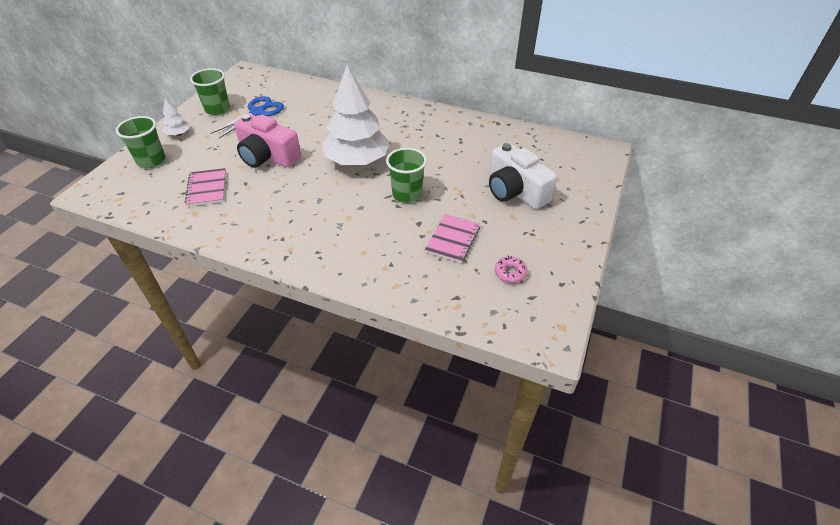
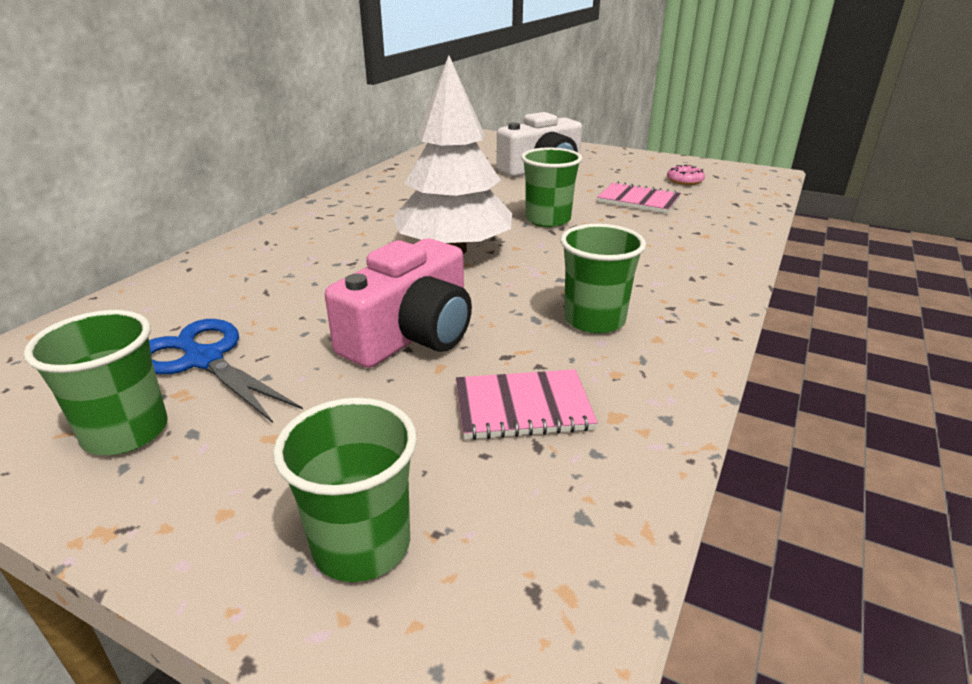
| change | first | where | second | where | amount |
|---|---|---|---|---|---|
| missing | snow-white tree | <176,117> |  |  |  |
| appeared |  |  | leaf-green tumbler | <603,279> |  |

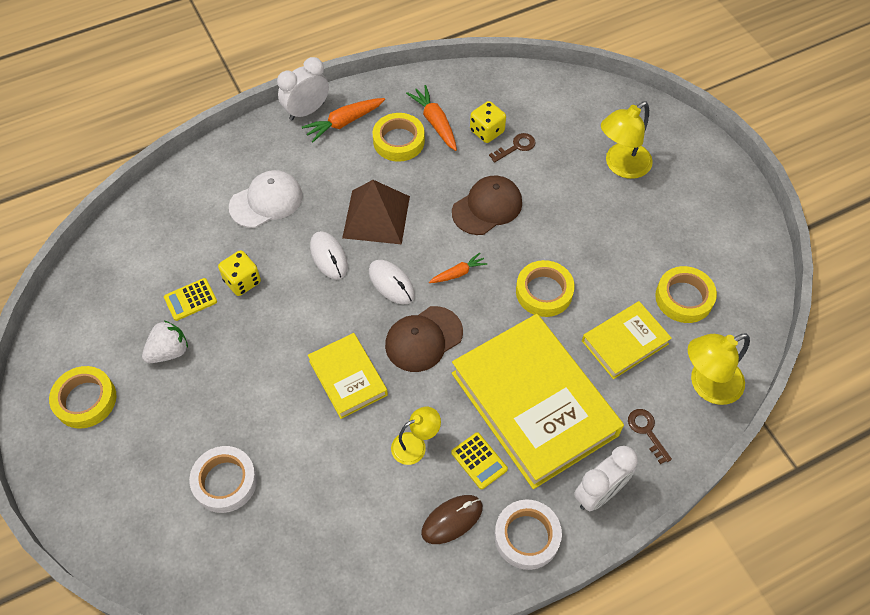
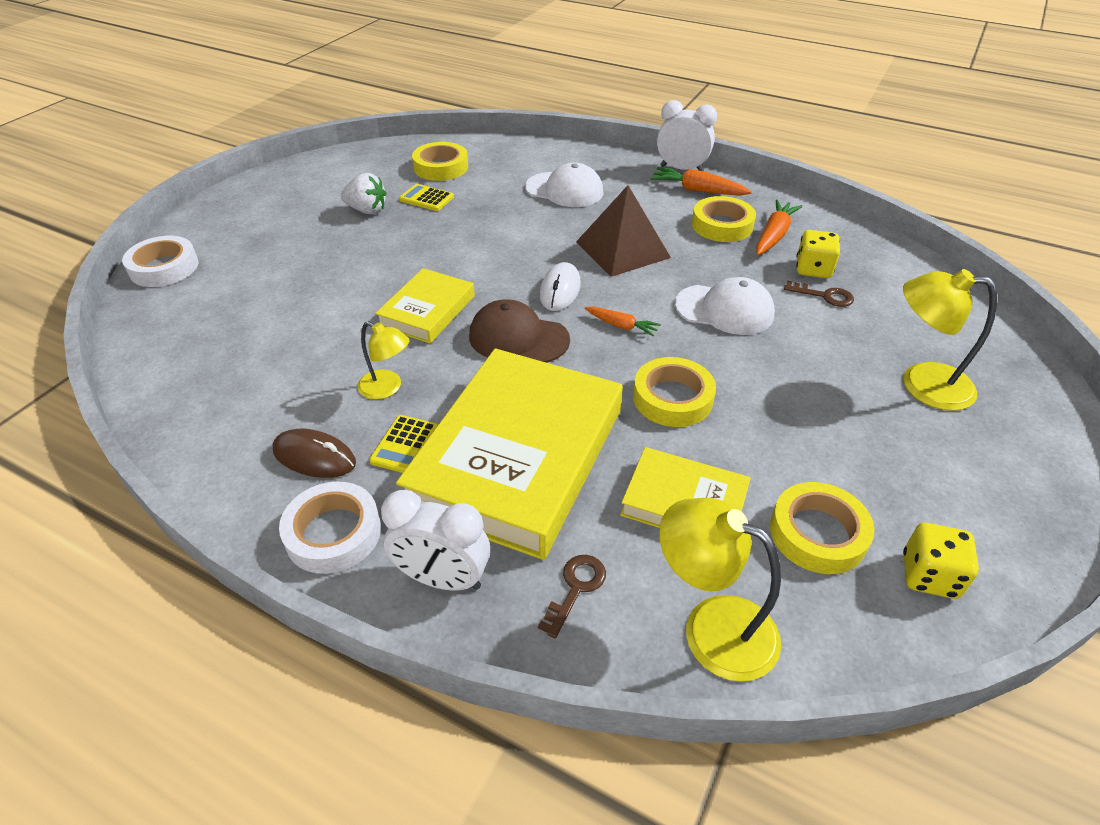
| change | first | where | second | where | amount |
|---|---|---|---|---|---|
| colour | dark brown baseball cap | <487,205> | snow-white baseball cap | <725,306> |  |
| missing | snow-white computer mouse | <329,255> |  |  |  |
| relocated | golden die | <239,273> |  | <941,561> |  |
| relocated | golden tape | <82,397> |  | <440,161> |  |
| relocated | snow-white tape | <223,479> |  | <160,261> |  |

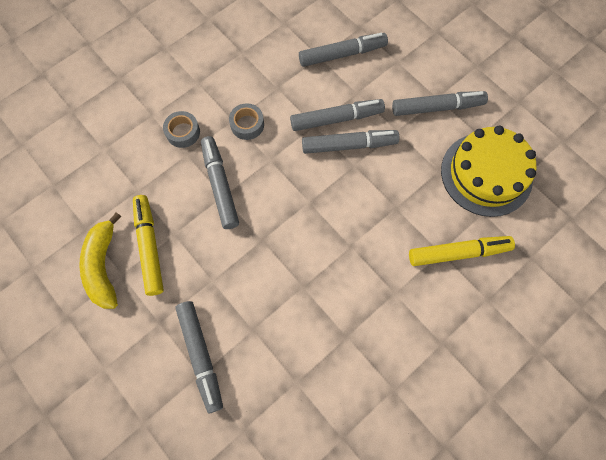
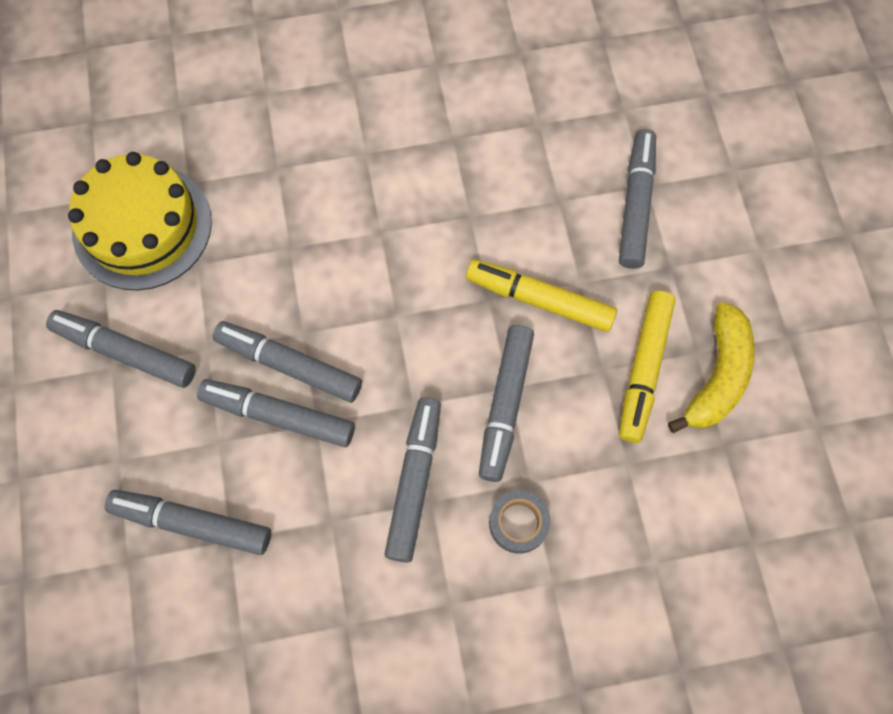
| change | first | where | second | where | amount |
|---|---|---|---|---|---|
| exchanged | gray tape | <246,121> | gray marker pen | <412,480> |  |
| relocated | golden marker pen | <462,251> |  | <541,295> |  |

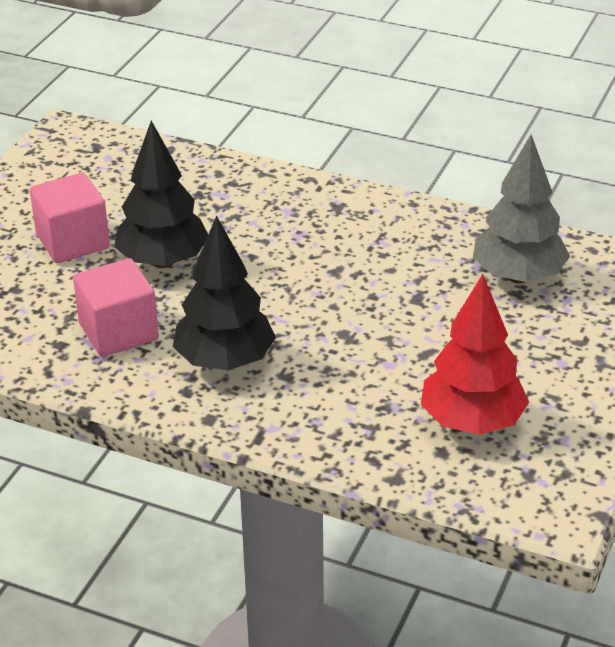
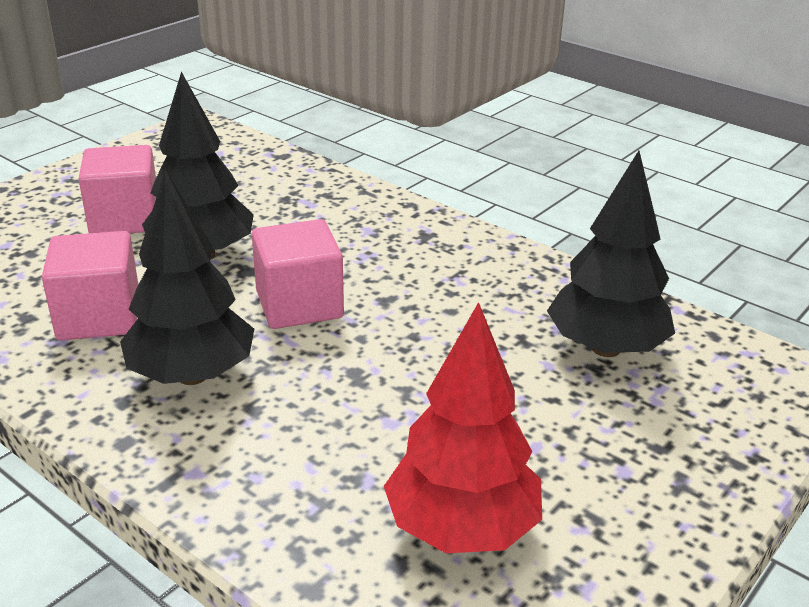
| change | first | where | second | where | amount |
|---|---|---|---|---|---|
| colour | gray tree | <521,209> | black tree | <611,254> |  |
| appeared |  |  | pink cube | <298,274> |  |

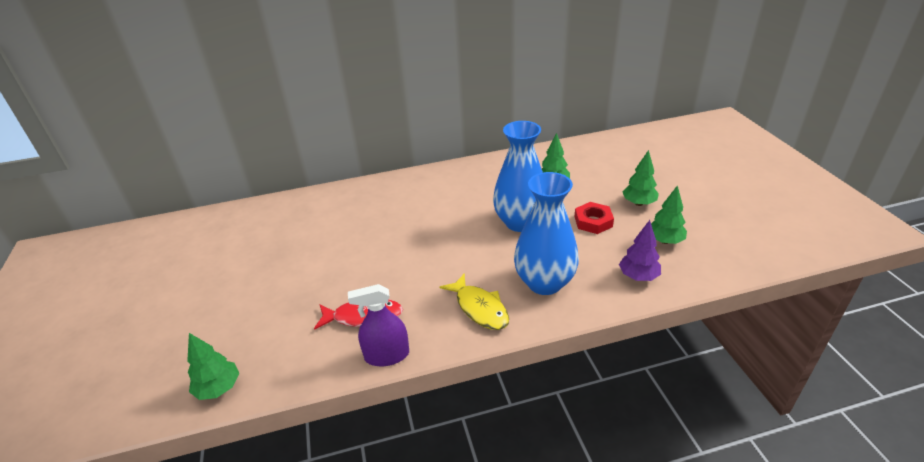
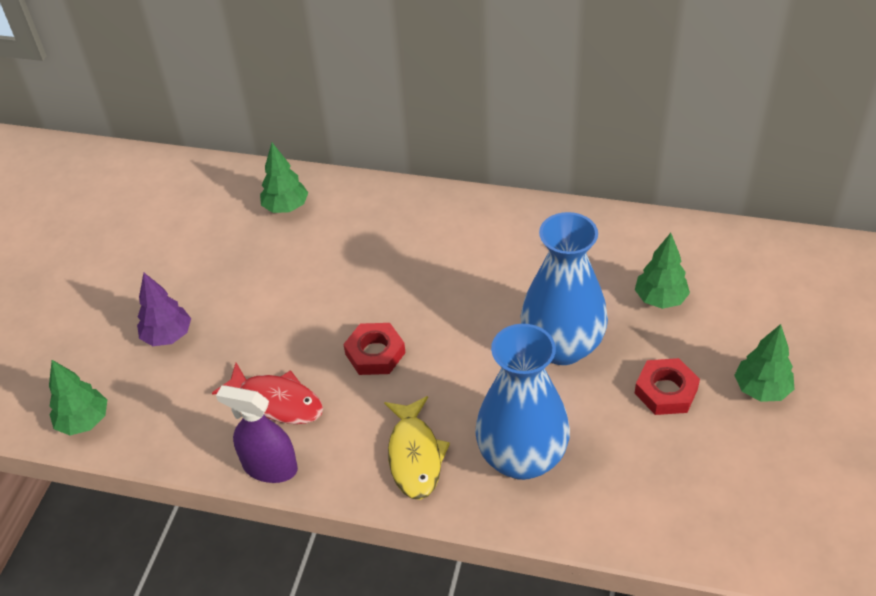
| change | first | where | second | where | amount |
|---|---|---|---|---|---|
| relocated | leaf-green tree | <669,214> |  | <284,178> |  |
| relocated | purple tree | <640,250> |  | <164,309> |  |
| appeared |  |  | red hexagon nut | <374,349> |  |

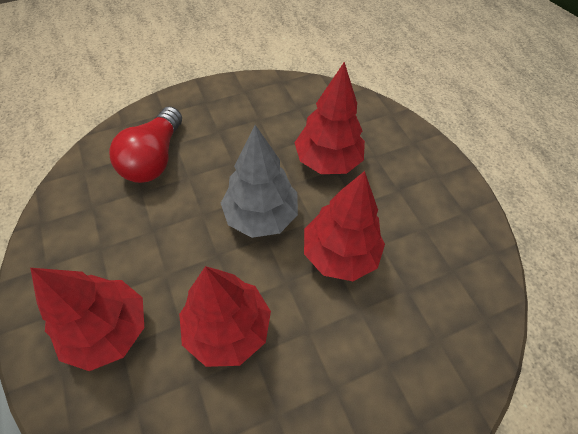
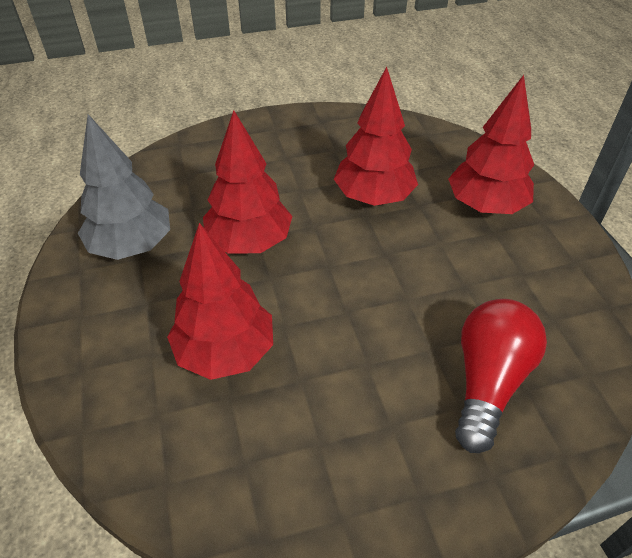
| change | first | where | second | where | amount |
|---|---|---|---|---|---|
| relocated | gray tree | <259,181> |  | <124,187> |  |

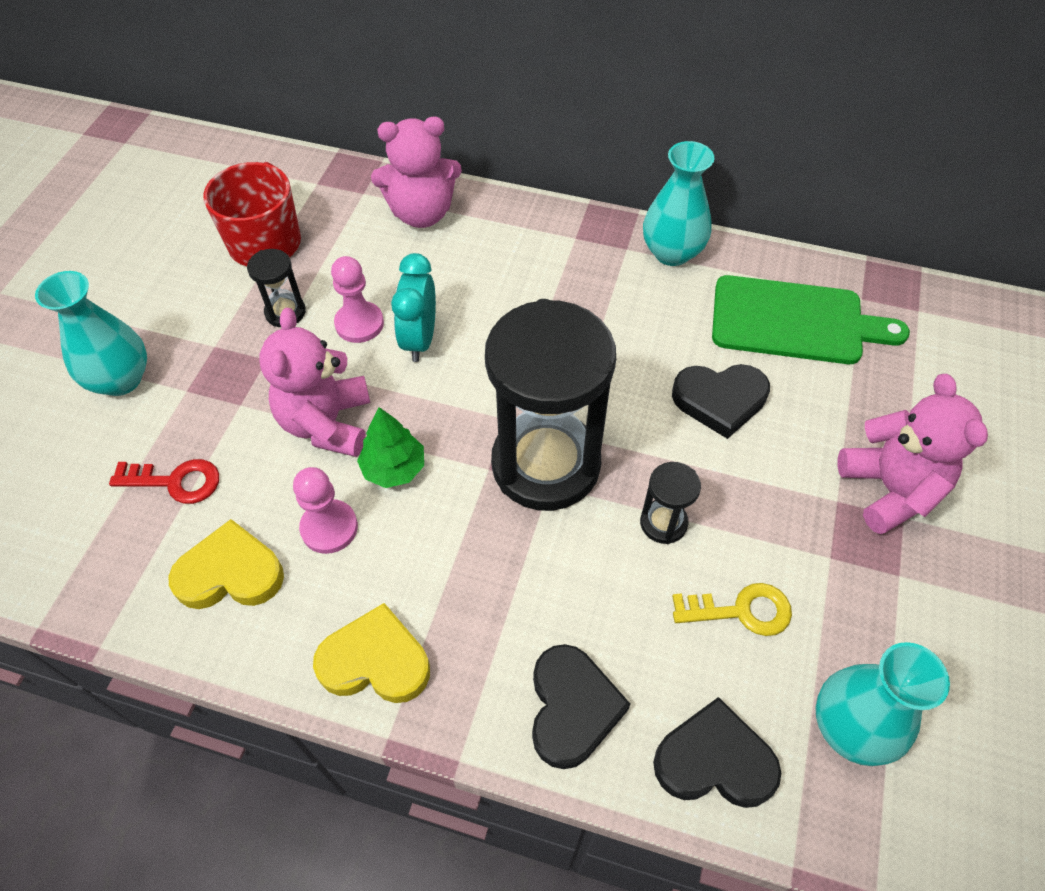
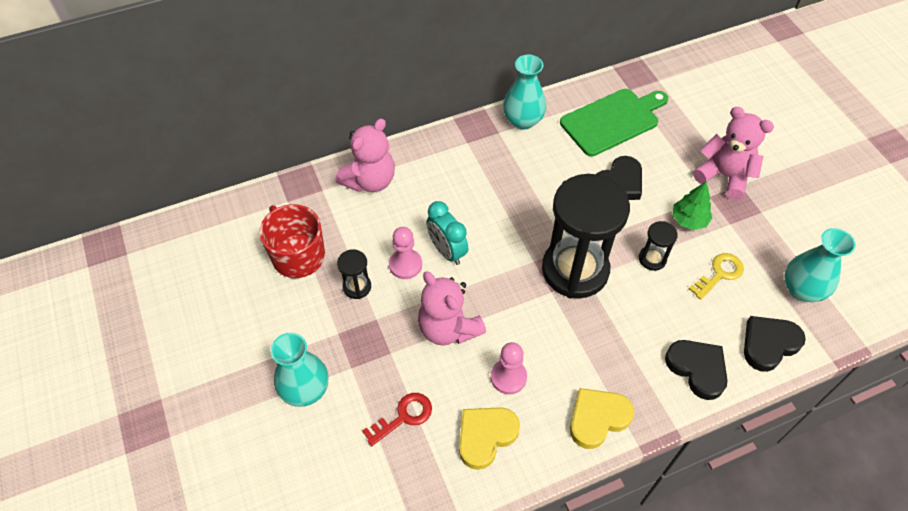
| change | first | where | second | where | amount |
|---|---|---|---|---|---|
| relocated | leaf-green tree | <390,447> |  | <692,205> |  |

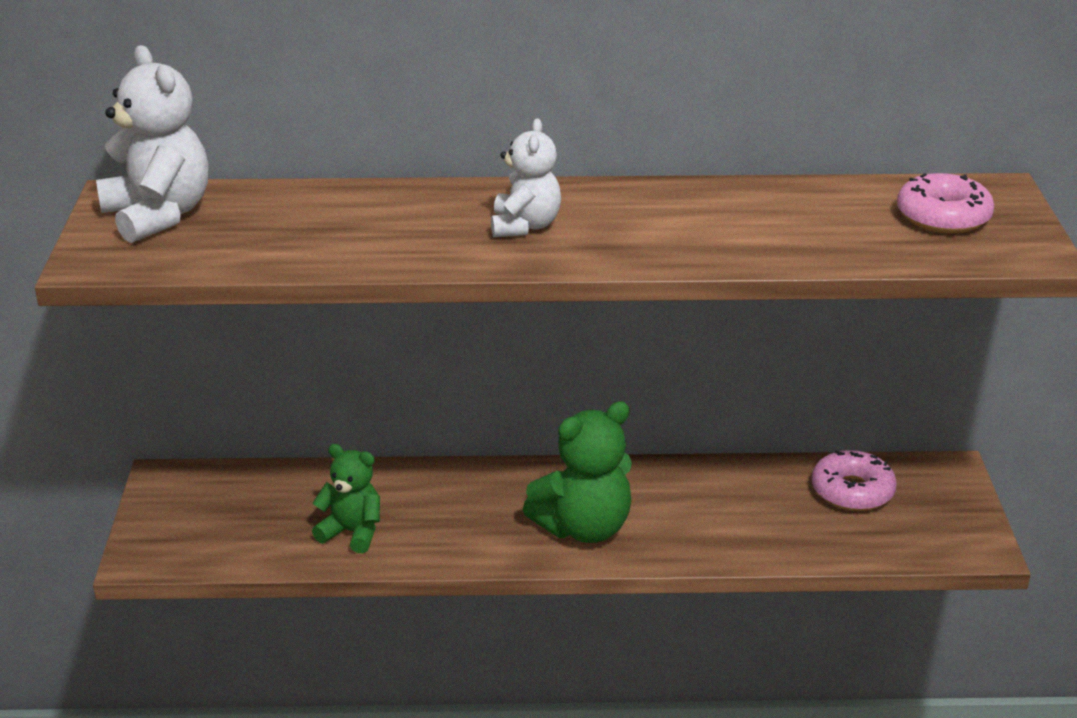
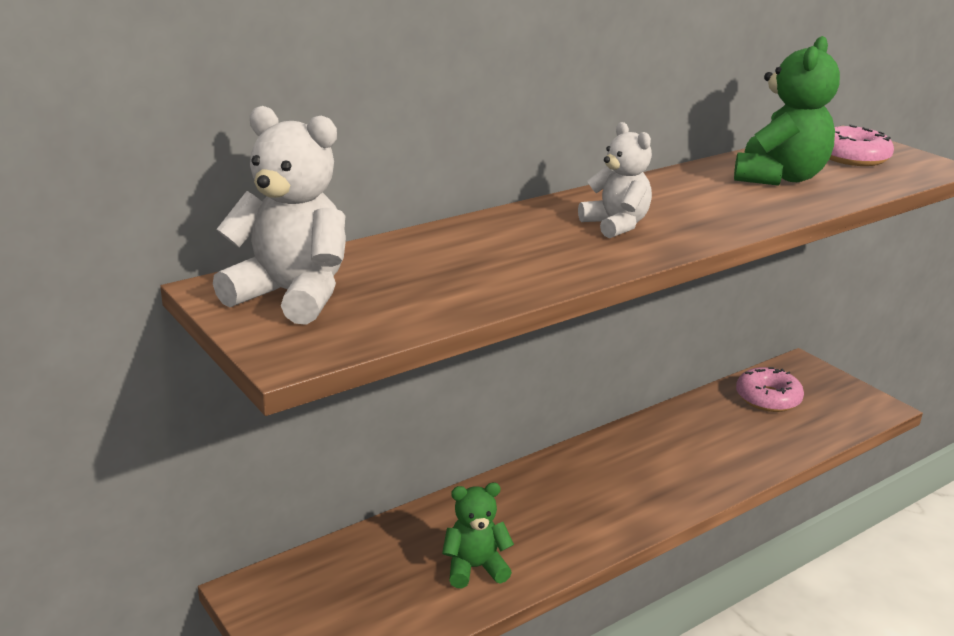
| change | first | where | second | where | amount |
|---|---|---|---|---|---|
| relocated | leaf-green teddy bear | <577,472> |  | <787,111> |  |

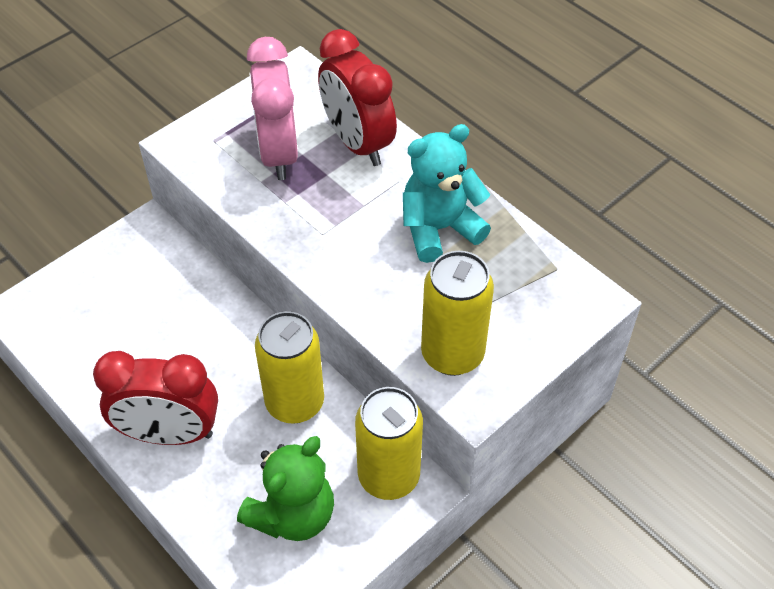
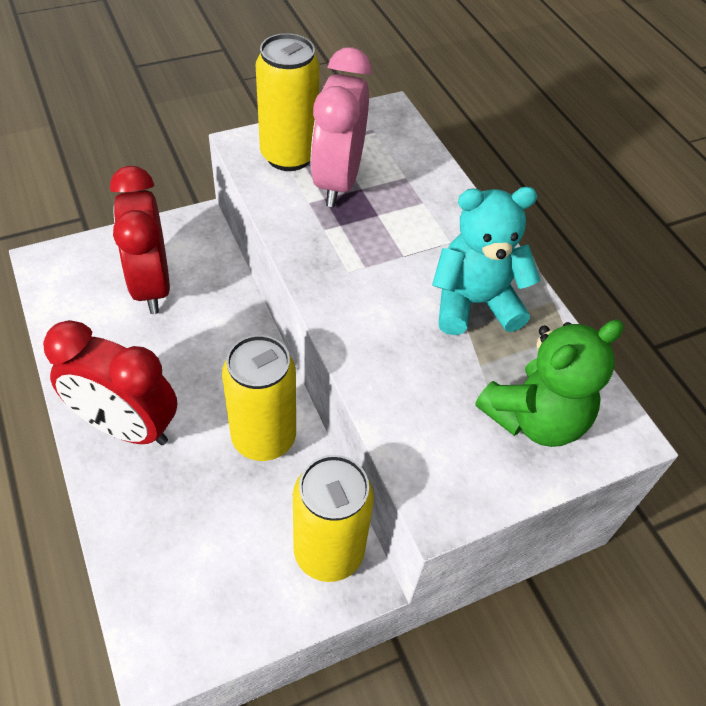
| change | first | where | second | where | amount |
|---|---|---|---|---|---|
| relocated | red clock | <357,97> |  | <140,240> |  |
| relocated | golden can | <457,313> |  | <288,102> |  |
| relocated | leaf-green teddy bear | <285,488> |  | <549,383> |  |

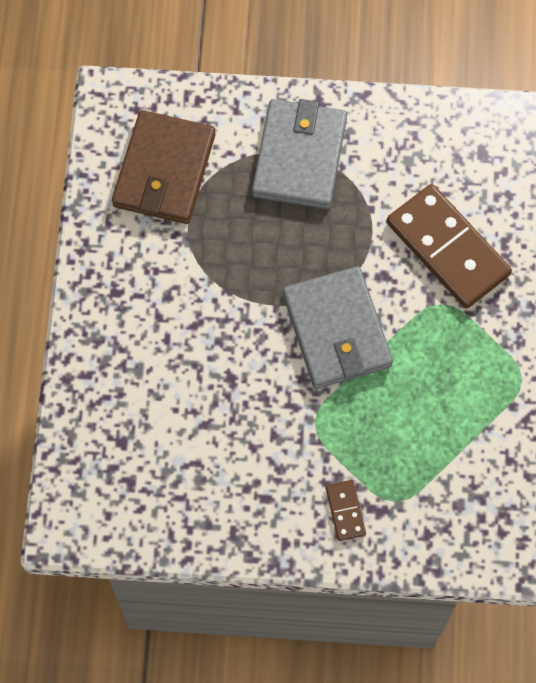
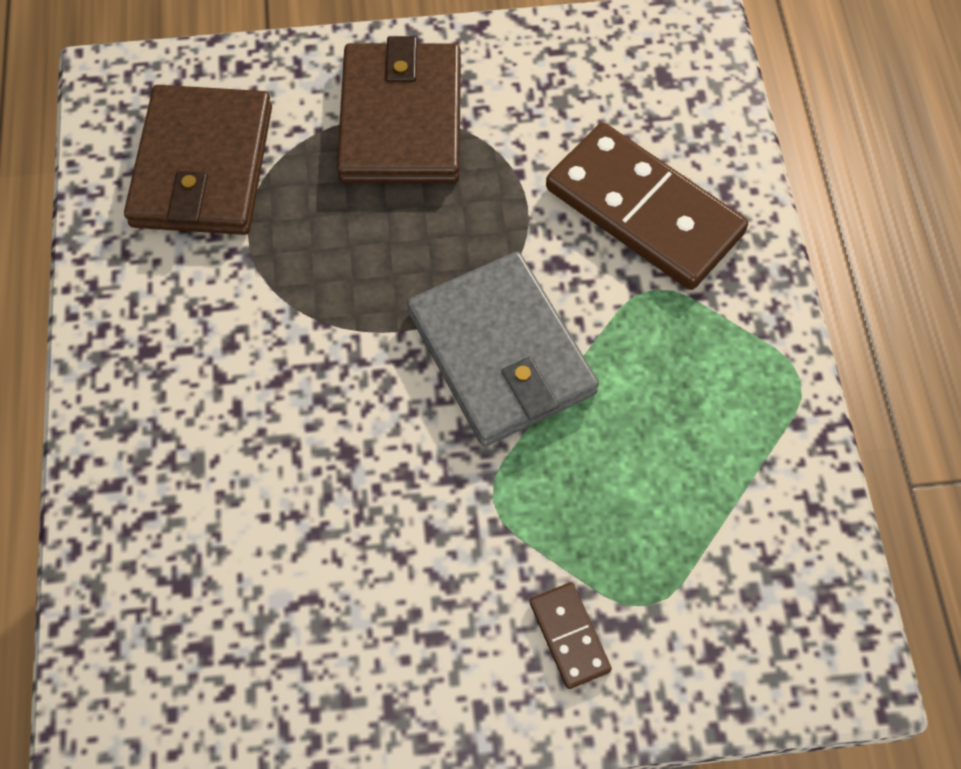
| change | first | where | second | where | amount |
|---|---|---|---|---|---|
| colour | gray card wallet | <299,154> | dark brown card wallet | <399,109> |  |

